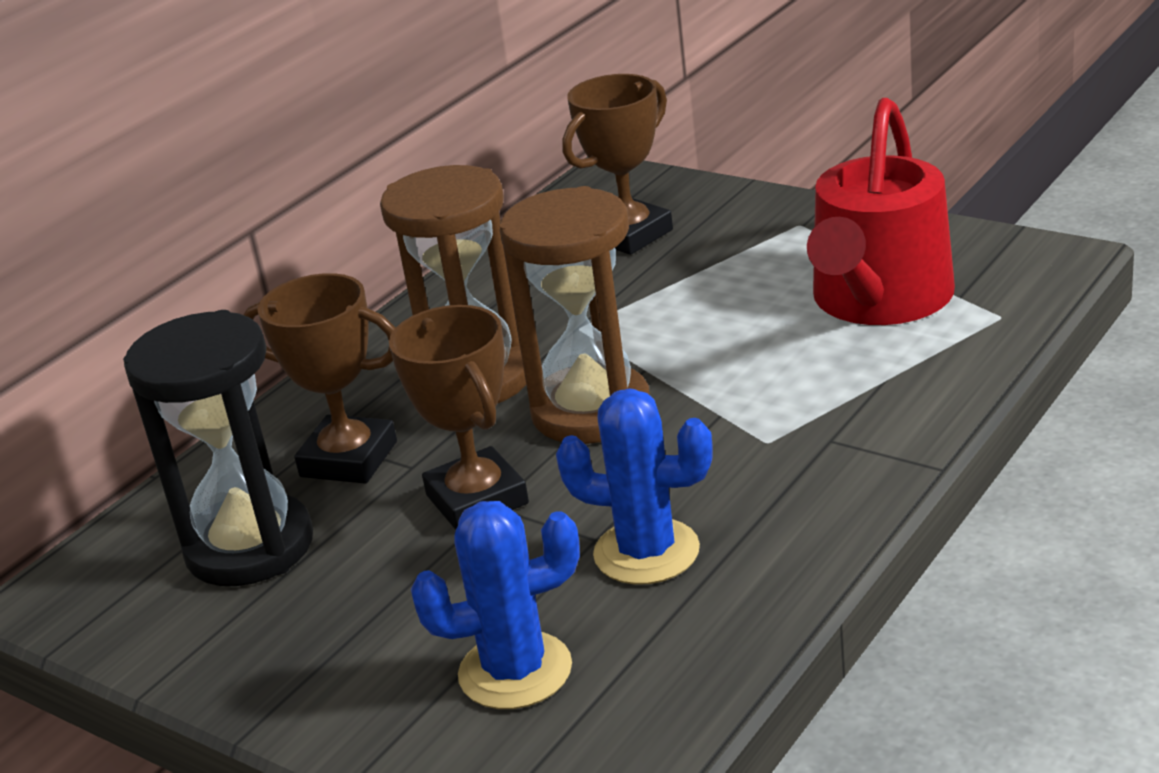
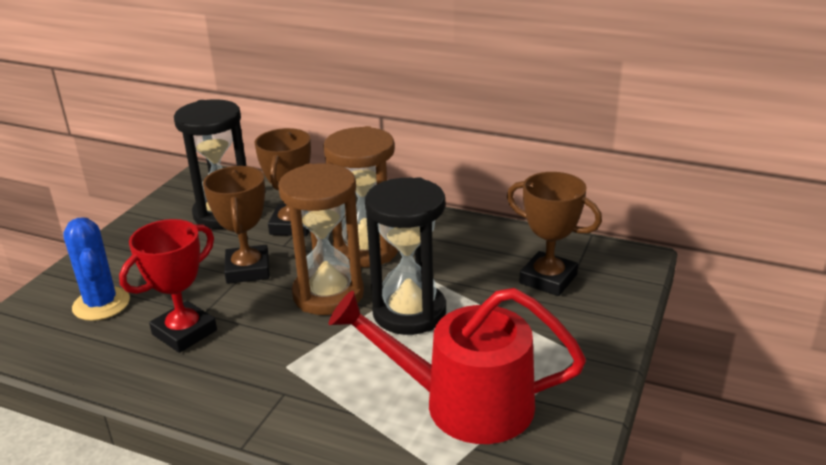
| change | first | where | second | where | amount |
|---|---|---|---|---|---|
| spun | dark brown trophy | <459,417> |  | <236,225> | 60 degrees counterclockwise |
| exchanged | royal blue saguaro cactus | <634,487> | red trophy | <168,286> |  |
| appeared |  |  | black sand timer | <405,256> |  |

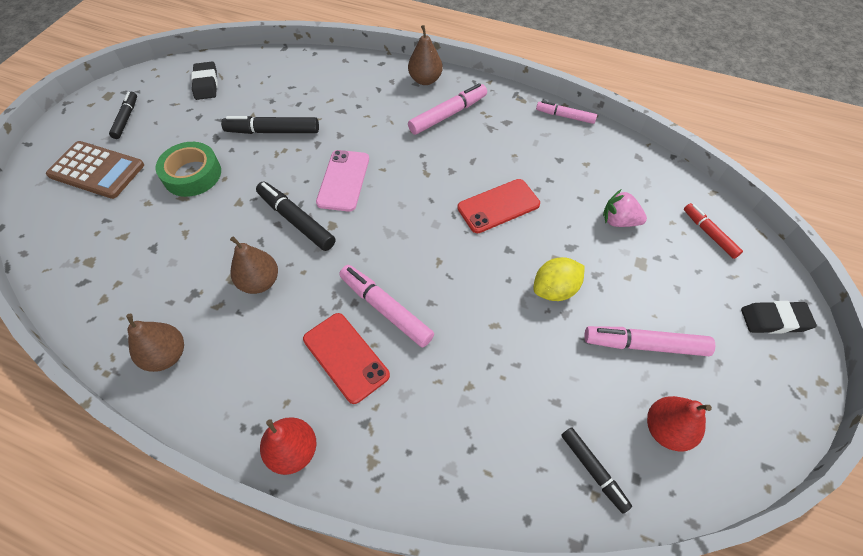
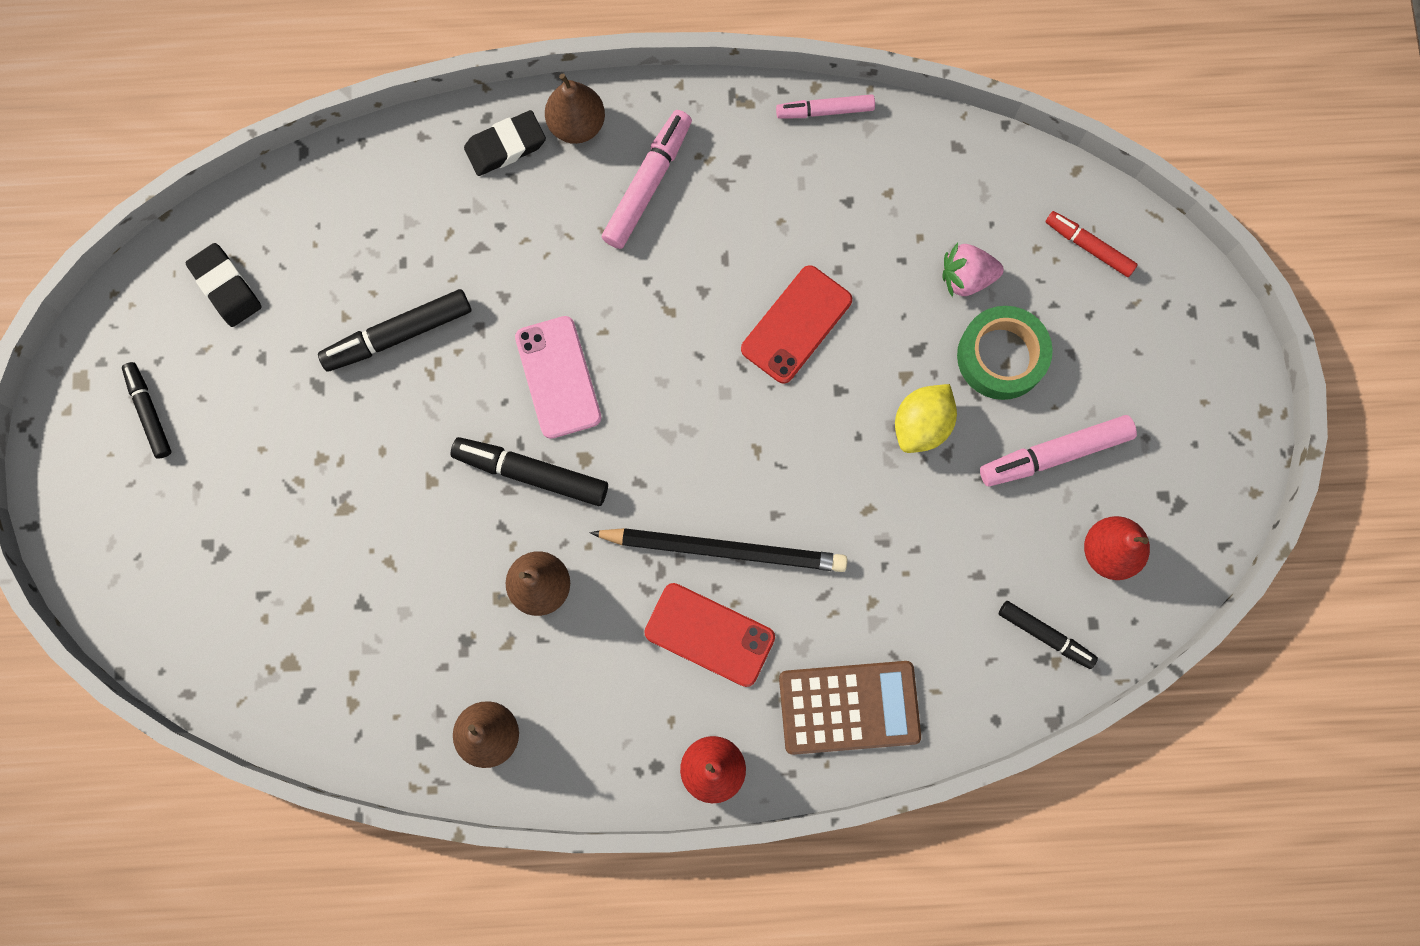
| change | first | where | second | where | amount |
|---|---|---|---|---|---|
| relocated | dark brown calculator | <95,170> |  | <850,708> |  |
| relocated | leaf-green tape | <188,169> |  | <1005,353> |  |
| exchanged | pink marker pen | <386,306> | black pencil | <718,550> |  |
| relocated | black eraser | <779,317> |  | <505,143> |  |

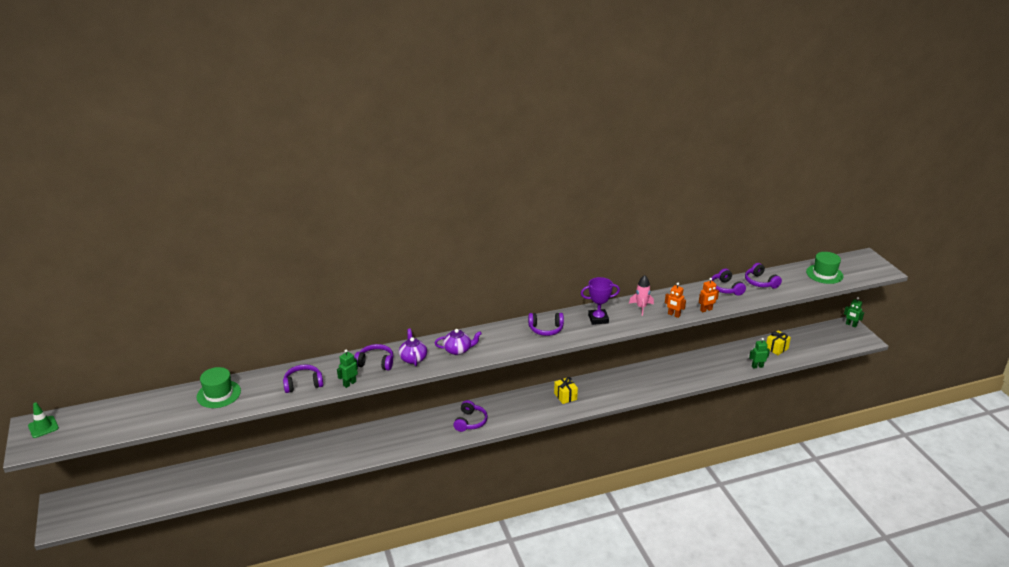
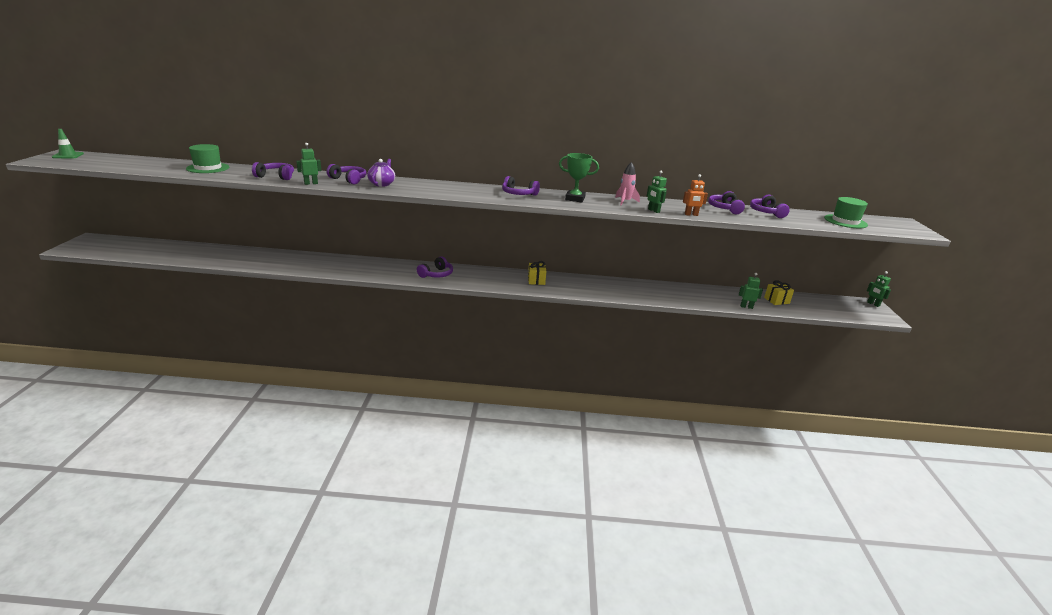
| change | first | where | second | where | amount |
|---|---|---|---|---|---|
| colour | purple trophy | <600,301> | leaf-green trophy | <579,177> |  |
| colour | orange robot | <675,300> | leaf-green robot | <657,192> |  |
| missing | purple tea pot | <458,342> |  |  |  |

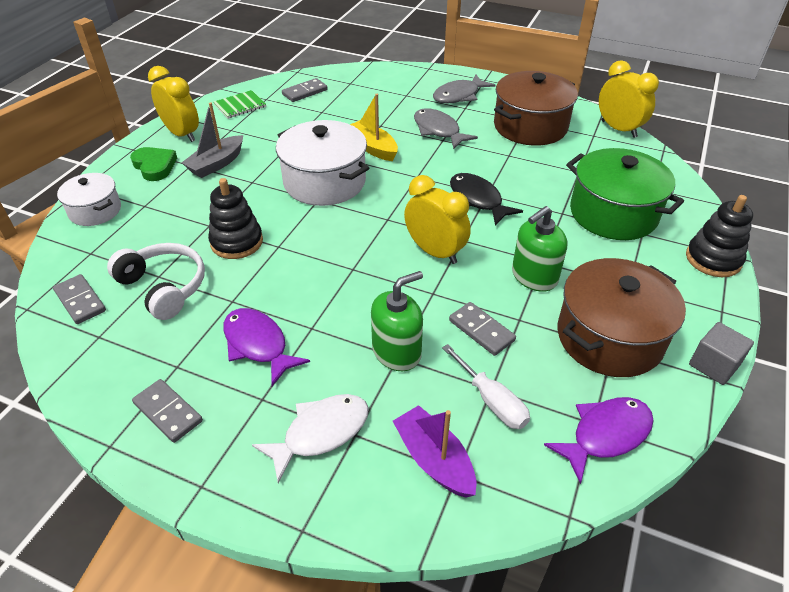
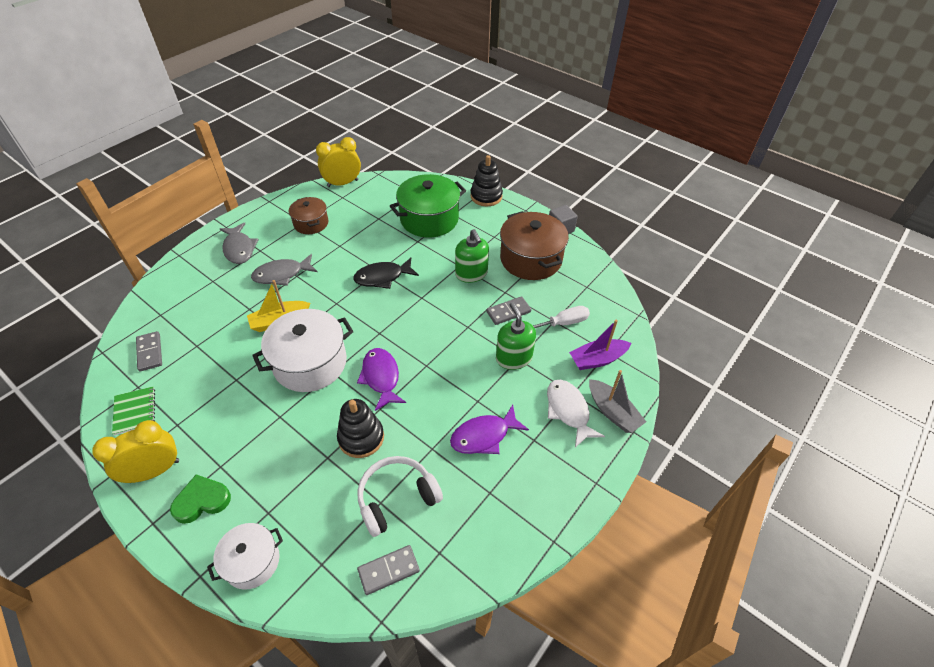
| change | first | where | second | where | amount |
|---|---|---|---|---|---|
| size | dark brown pot | <536,108> |  | <308,215> | x0.59 |
| relocated | gray sailboat | <212,140> |  | <617,401> |  |
| missing | golden clock | <437,219> |  |  |  |
| missing | gray domino | <167,411> |  |  |  |
| relocated | purple fish | <599,440> |  | <381,379> |  |

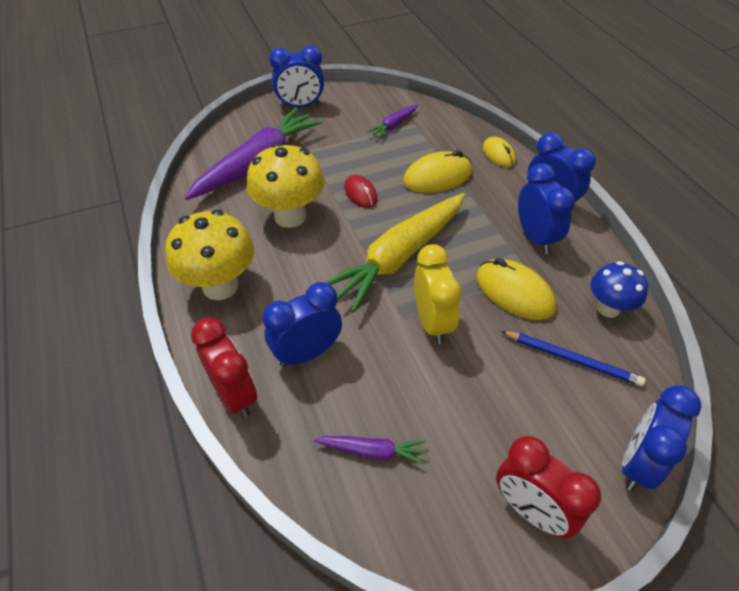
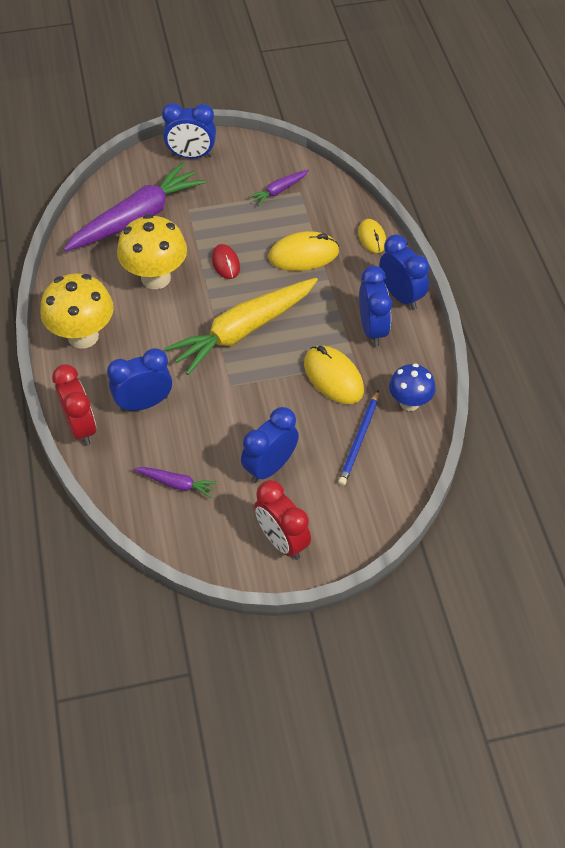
| change | first | where | second | where | amount |
|---|---|---|---|---|---|
| missing | golden clock | <438,294> |  |  |  |
| spun | royal blue pencil | <573,358> |  | <358,438> | 75 degrees clockwise |
| relocated | royal blue clock | <661,438> |  | <270,445> |  |

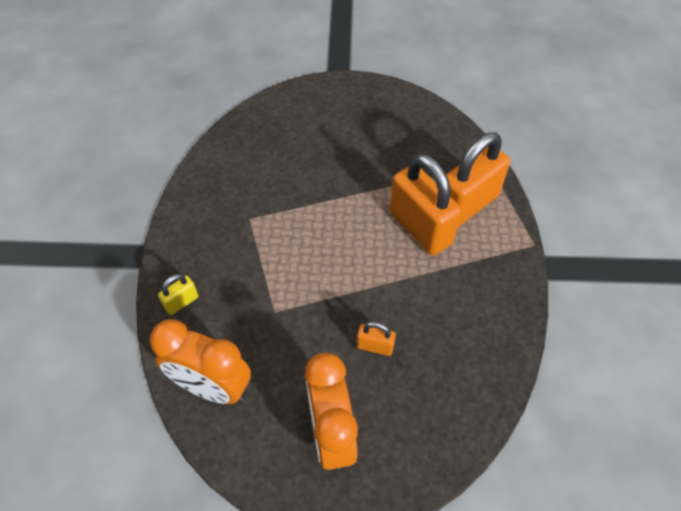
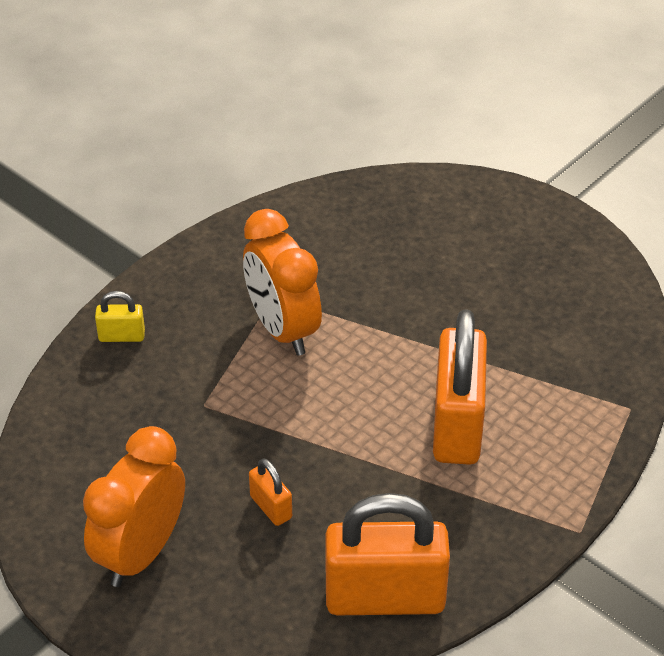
| change | first | where | second | where | amount |
|---|---|---|---|---|---|
| relocated | orange small lock | <478,179> |  | <387,554> |  |
| relocated | orange clock | <200,361> |  | <282,282> |  |

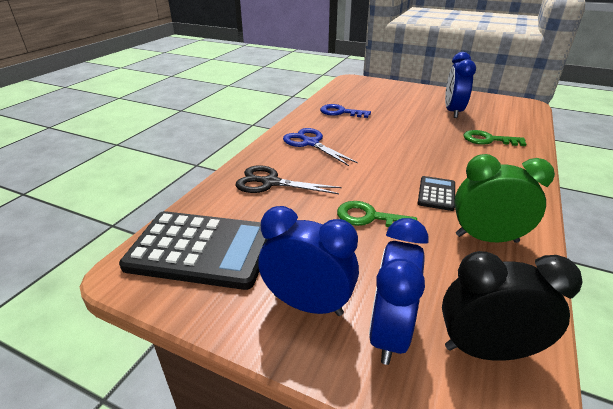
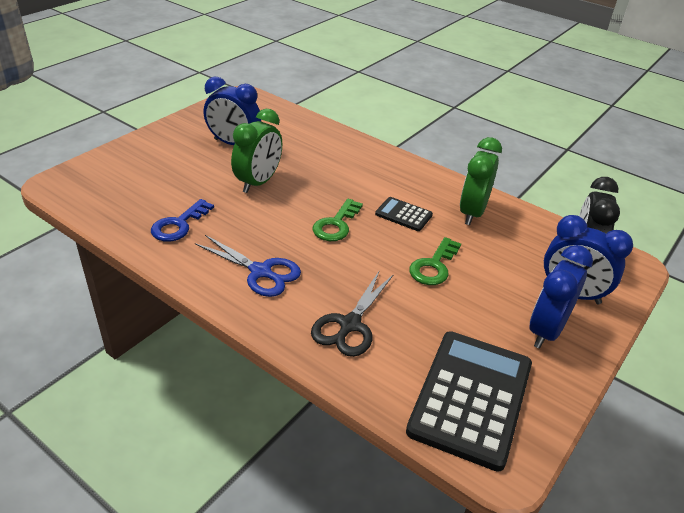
| change | first | where | second | where | amount |
|---|---|---|---|---|---|
| spun | royal blue scissors | <320,147> |  | <248,266> | 120 degrees counterclockwise |
| relocated | leaf-green key | <495,138> |  | <337,220> |  |
| appeared |  |  | leaf-green clock | <256,151> |  |

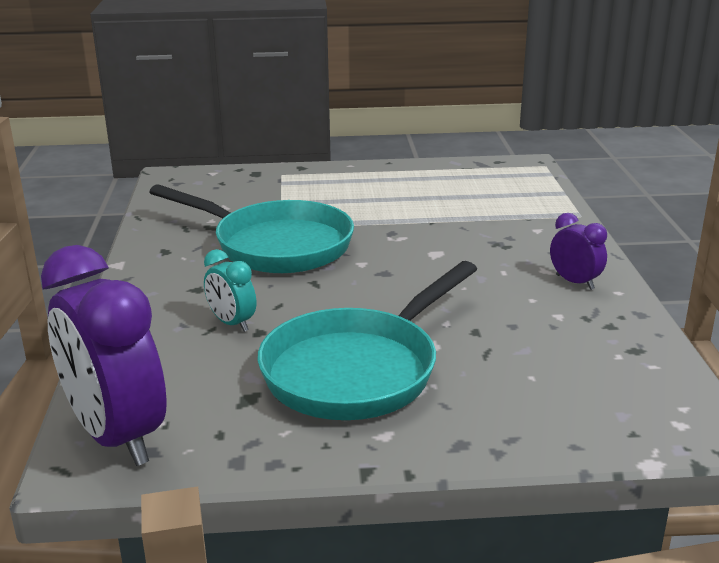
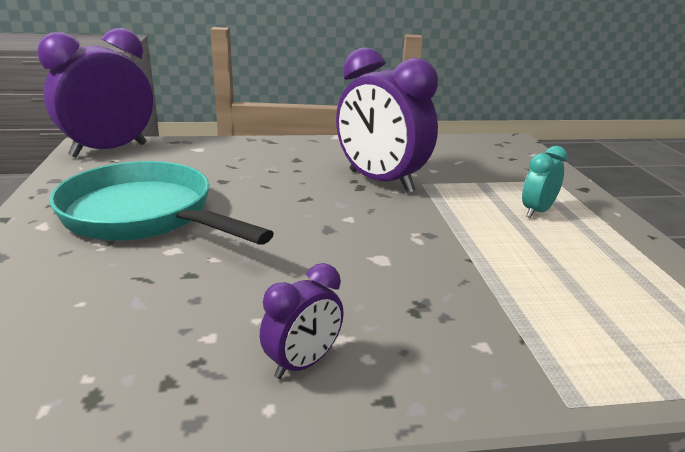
| change | first | where | second | where | amount |
|---|---|---|---|---|---|
| exchanged | turquoise pan | <252,229> | purple clock | <387,120> |  |
| relocated | turquoise clock | <230,290> |  | <544,182> |  |

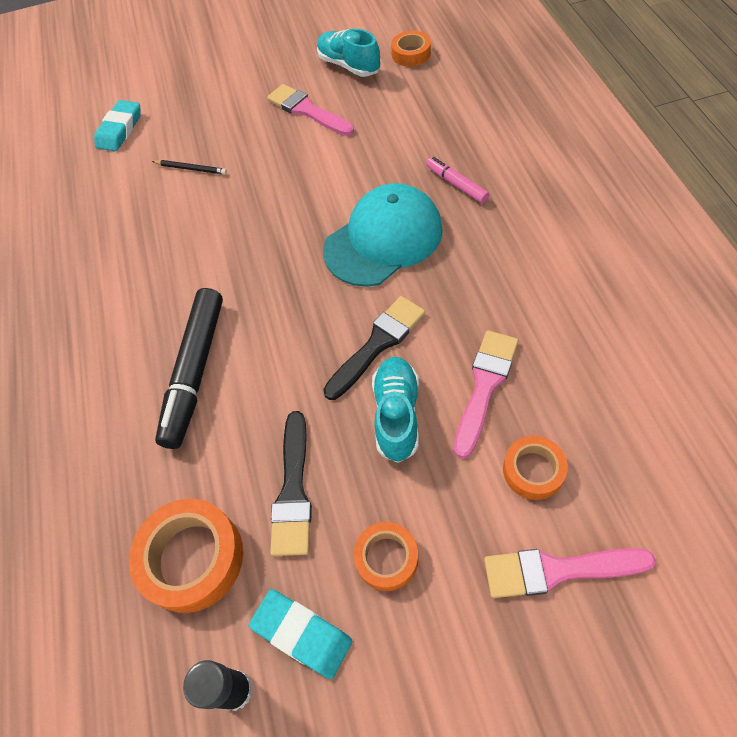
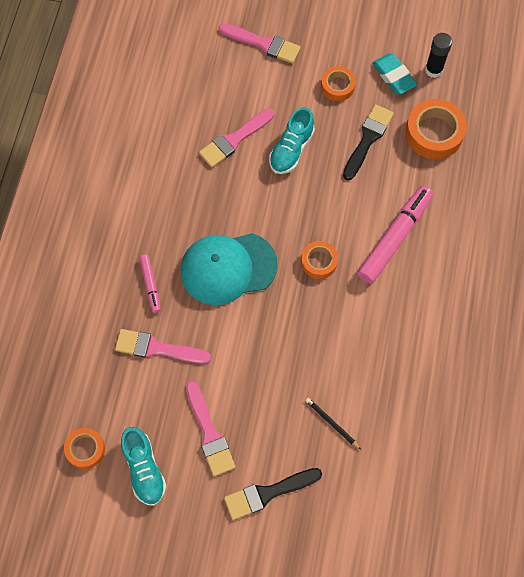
| change | first | where | second | where | amount |
|---|---|---|---|---|---|
| missing | turquoise eraser | <117,125> |  |  |  |
| colour | black marker pen | <189,368> | pink marker pen | <395,234> |  |
| relocated | black brush | <374,348> |  | <273,494> |  |
| relocated | orange tape | <535,468> |  | <319,260> |  |
| appeared |  |  | pink brush | <163,346> |  |

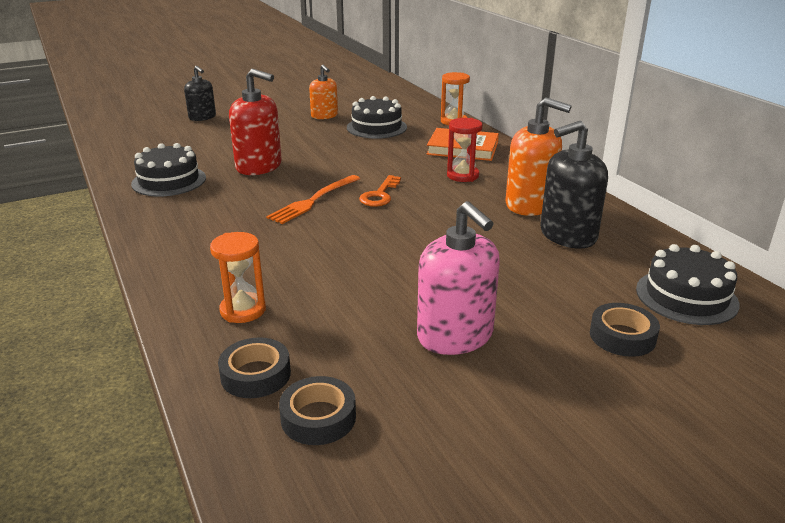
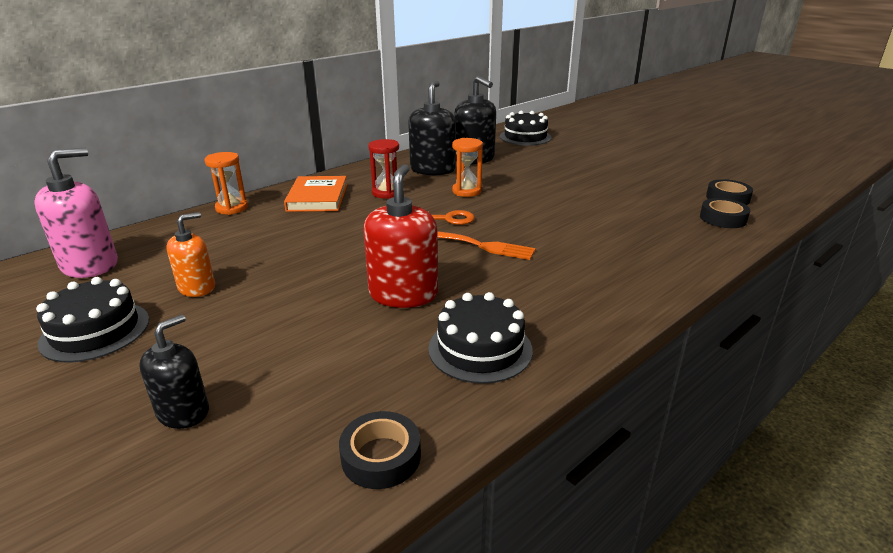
| change | first | where | second | where | amount |
|---|---|---|---|---|---|
| relocated | black cake | <377,117> |  | <92,320> |  |
| colour | orange soap pump | <538,156> | black soap pump | <432,128> |  |
| relocated | pink soap pump | <458,278> |  | <76,213> |  |
| relocated | orange sand timer | <238,277> |  | <467,167> |  |
| relocated | black tape | <625,330> |  | <380,450> |  |

